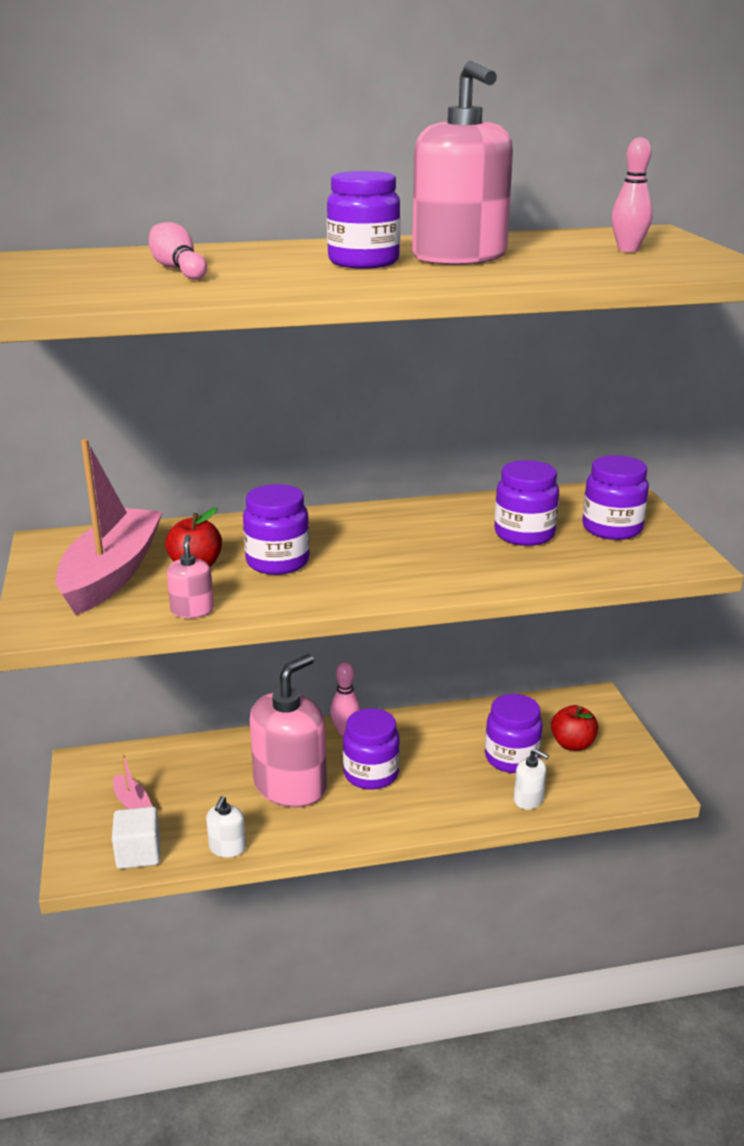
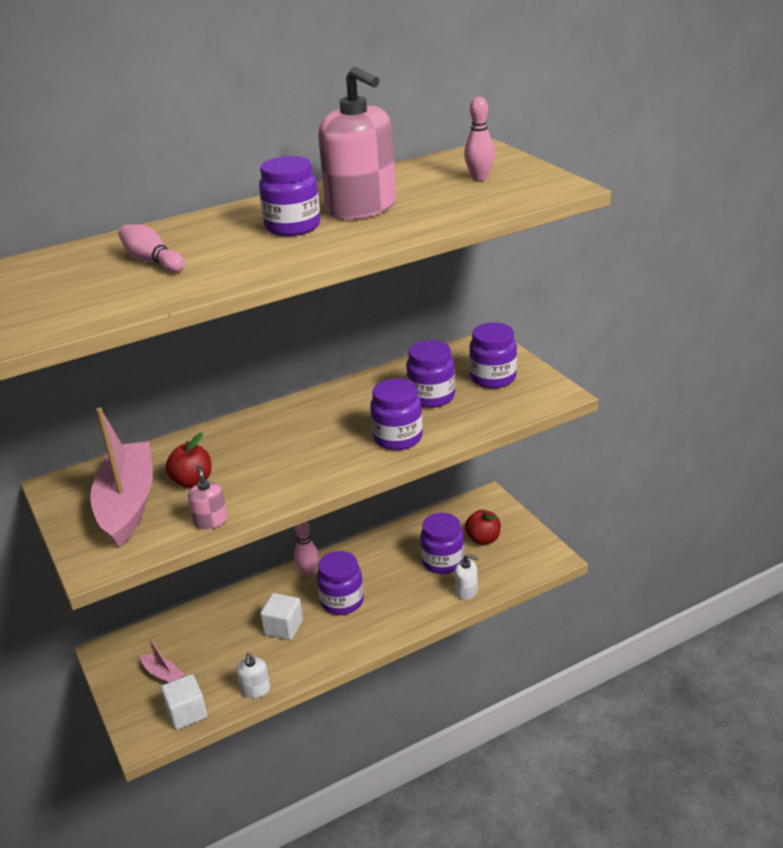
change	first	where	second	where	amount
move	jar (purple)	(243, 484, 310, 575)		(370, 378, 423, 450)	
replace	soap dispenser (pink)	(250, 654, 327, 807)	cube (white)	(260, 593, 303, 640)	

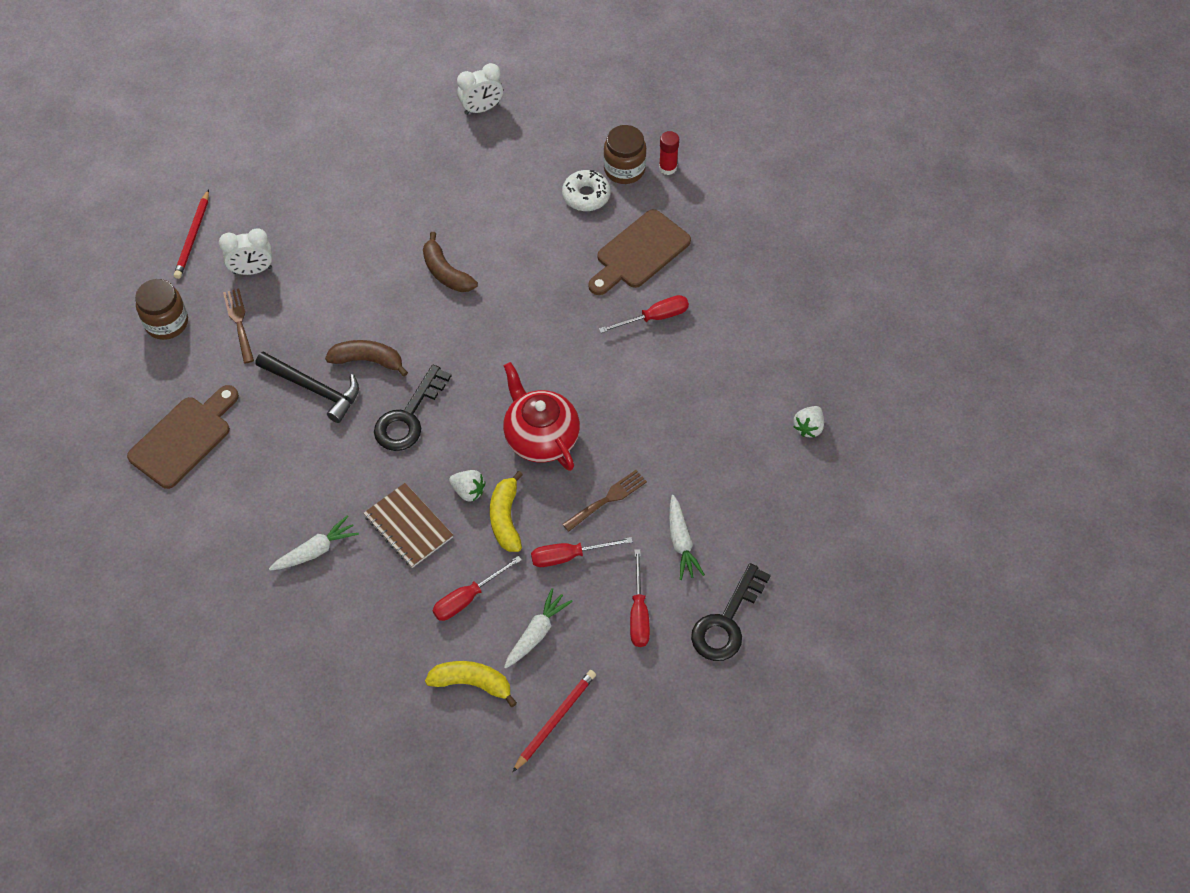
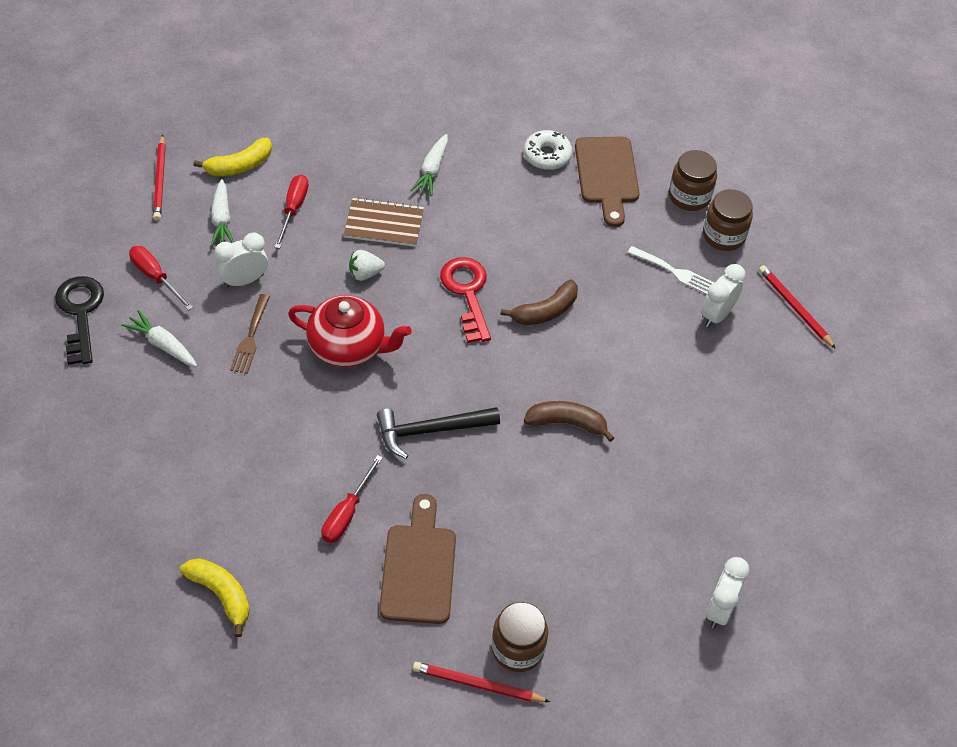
change	first	where	second	where	amount
delete	strawberry (white)	(793, 406, 824, 437)			
insert			jar (brown)	(669, 150, 717, 211)	
move	hammer (black)	(256, 352, 359, 423)		(377, 407, 500, 459)	
move	banana (yellow)	(490, 471, 523, 552)		(180, 558, 250, 637)	
move	donut (white)	(562, 170, 611, 211)		(524, 130, 572, 170)	
replace	screwdriver (red)	(531, 537, 633, 567)	clock (white)	(215, 233, 268, 288)	
replace	glue stick (red)	(659, 131, 679, 175)	pencil (red)	(413, 662, 550, 702)	
recolor	fork (brown)	(223, 289, 254, 363)	fork (white)	(627, 246, 714, 295)	
recolor	key (black)	(374, 365, 451, 451)	key (red)	(440, 257, 491, 343)	

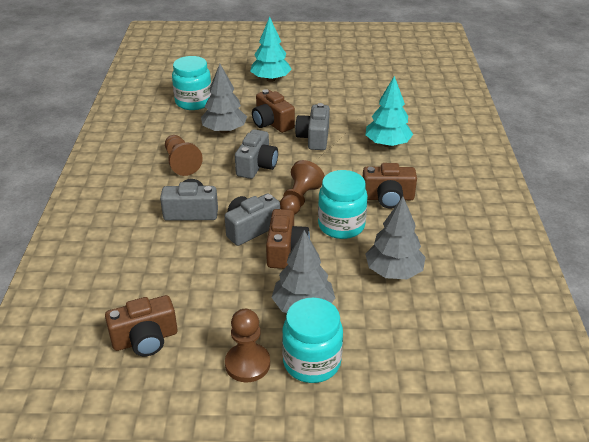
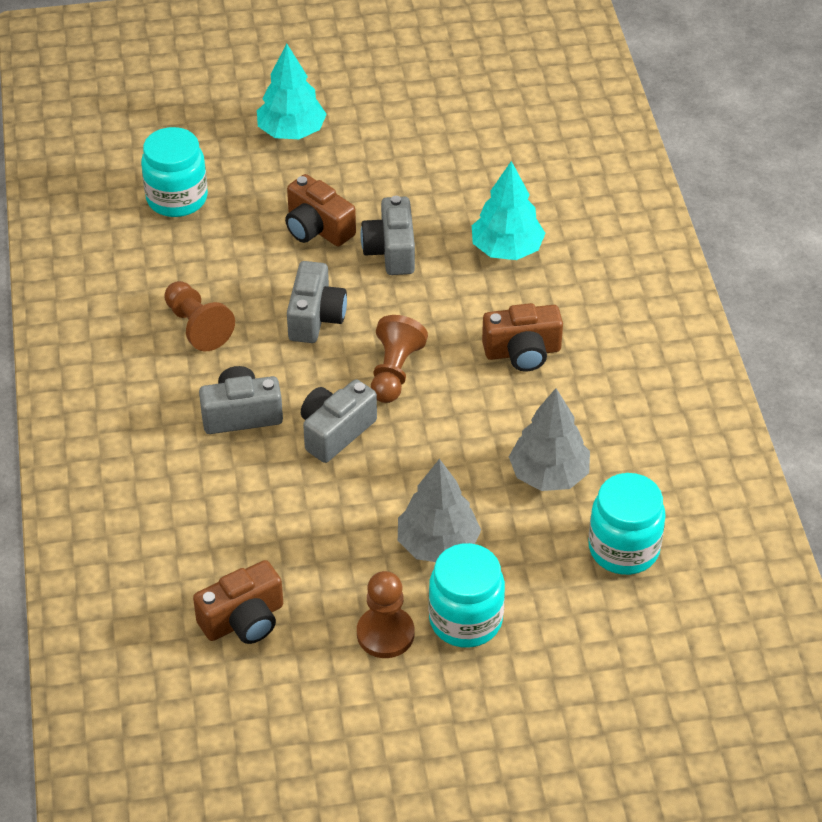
change	first	where	second	where	amount
delete	tree (grey)	(201, 64, 247, 133)			
delete	camera (brown)	(266, 209, 310, 269)			
move	jar (turquoise)	(318, 170, 368, 239)		(588, 473, 666, 575)	

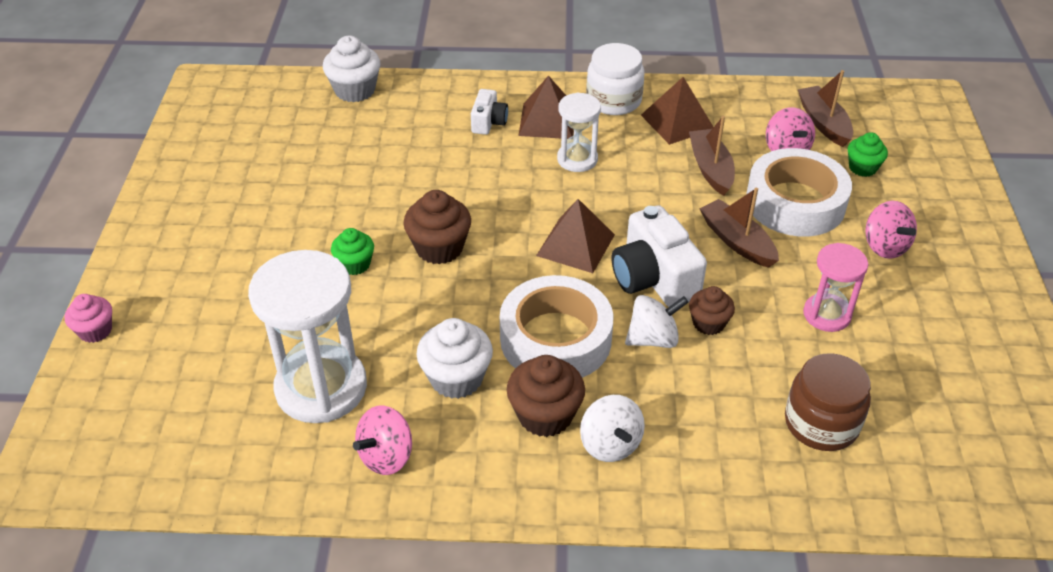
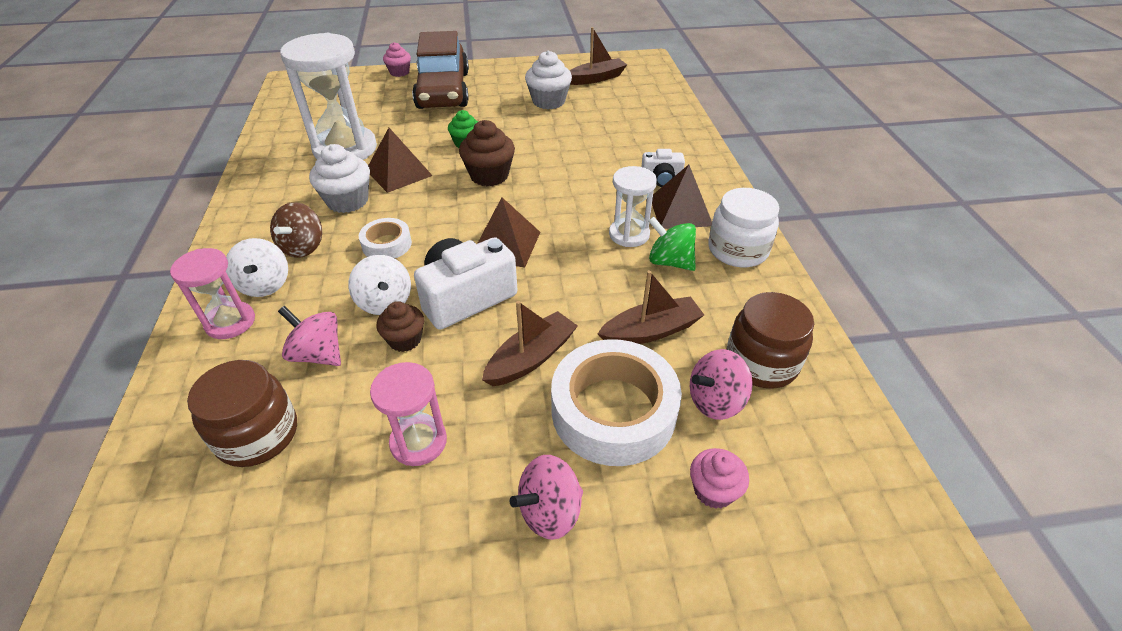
change	first	where	second	where	amount
insert			hourglass (pink)	(170, 248, 255, 339)	
insert			car (brown)	(412, 31, 469, 109)	
insert			spinning top (green)	(649, 216, 696, 271)	
insert			jar (brown)	(726, 292, 814, 389)	
move	cupcake (white)	(323, 36, 380, 102)		(525, 50, 572, 109)	
move	spinning top (pink)	(353, 406, 412, 475)		(278, 306, 341, 366)	
move	pyramid (brown)	(641, 77, 713, 145)		(368, 128, 433, 193)	
move	boat (brown)	(798, 70, 853, 147)		(569, 27, 627, 85)	
replace	cupcake (brown)	(507, 355, 585, 437)	spinning top (brown)	(270, 202, 322, 258)	
recolor	cupcake (green)	(848, 132, 888, 177)	cupcake (pink)	(690, 448, 749, 509)	
rotate	spinning top (white)	(580, 395, 645, 462)		(226, 238, 288, 297)	75 degrees counterclockwise
resize	tape (white)	(500, 275, 613, 378)		(359, 218, 412, 258)	x0.51

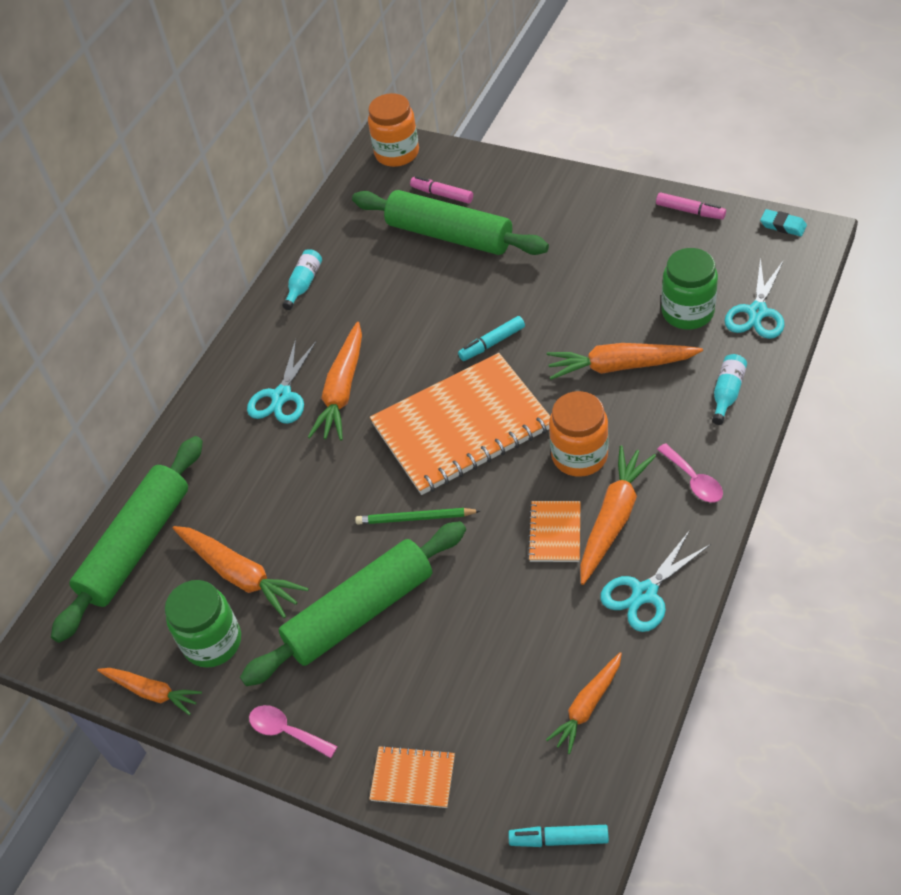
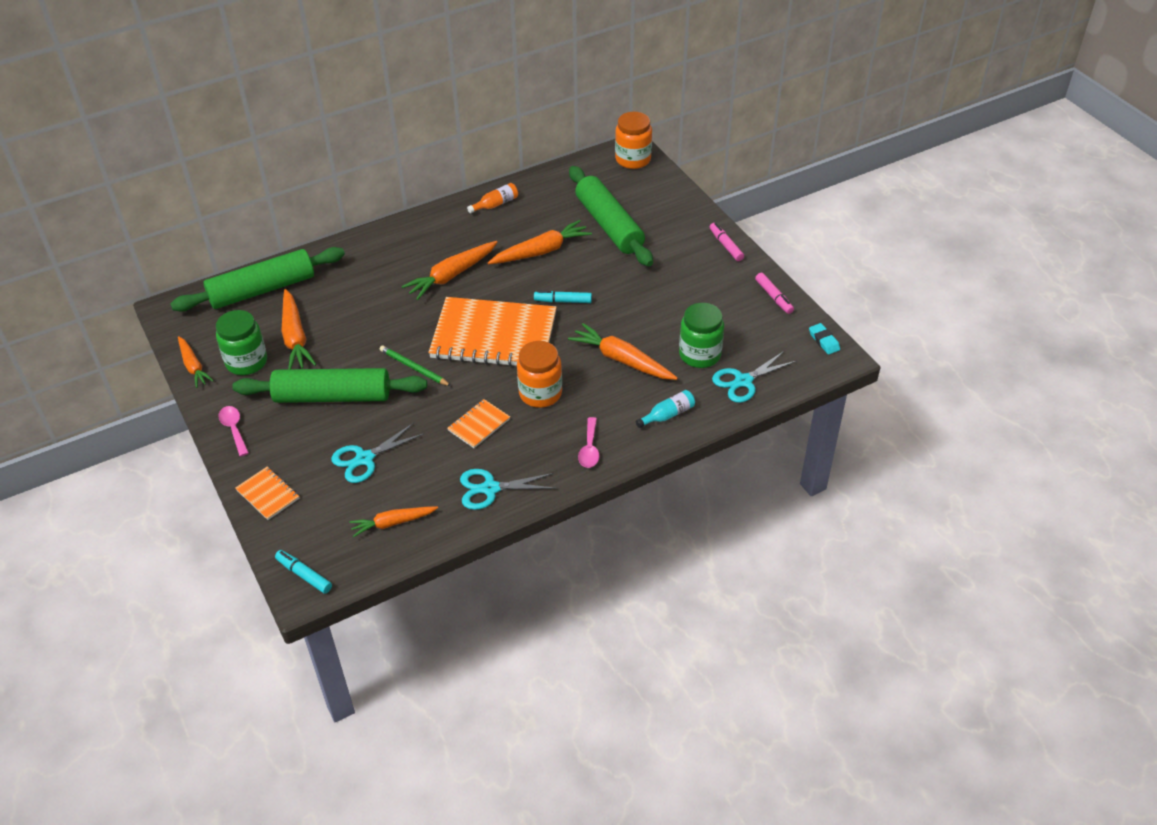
change	first	where	second	where	amount
move	scissors (turquoise)	(247, 339, 317, 424)		(331, 423, 424, 483)	
move	marker (pink)	(410, 176, 473, 204)		(710, 223, 744, 261)	
move	carrot (orange)	(580, 445, 656, 585)		(488, 220, 592, 264)	
recolor	bottle (turquoise)	(282, 249, 322, 310)	bottle (orange)	(467, 183, 518, 214)	

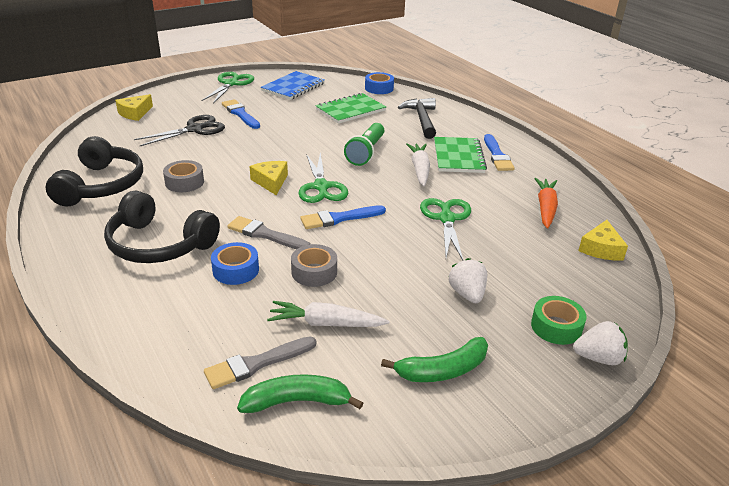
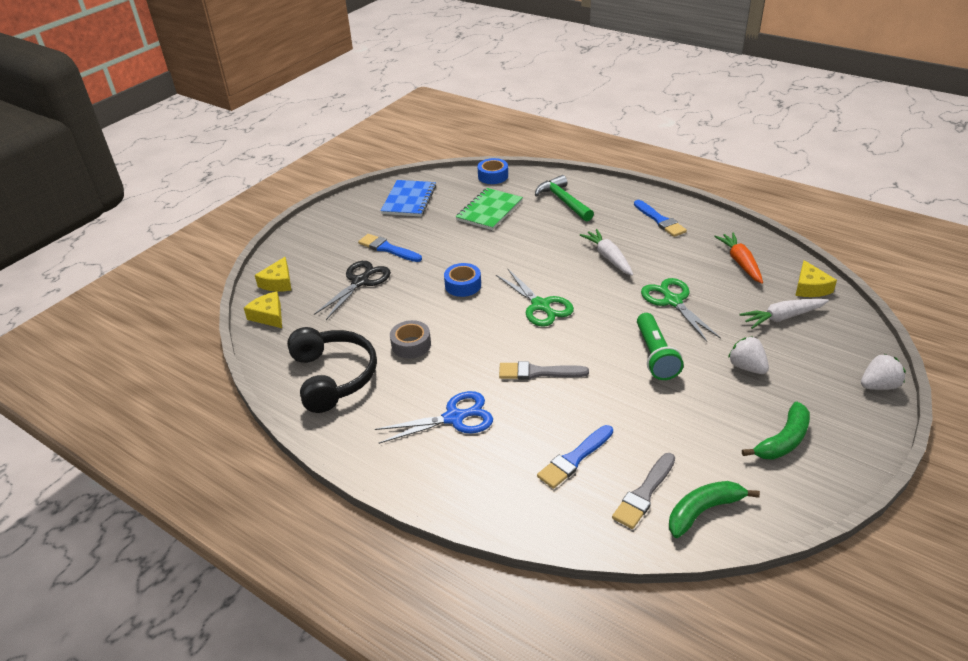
change	first	where	second	where	amount
delete	scissors (green)	(202, 72, 254, 104)			
delete	tape (grey)	(291, 244, 337, 287)			
delete	notebook (green)	(434, 137, 487, 173)			
delete	tape (green)	(531, 296, 586, 345)			
move	tape (blue)	(211, 242, 259, 285)		(444, 263, 481, 297)	
move	cheese (yellow)	(249, 161, 288, 195)		(244, 292, 282, 328)	
move	carrot (white)	(267, 301, 389, 327)		(740, 299, 829, 329)	
move	brush (blue)	(300, 205, 386, 229)		(537, 425, 613, 489)	
move	flashlight (green)	(344, 123, 384, 166)		(637, 313, 684, 380)	
replace	headphones (black)	(104, 191, 220, 263)	scissors (blue)	(375, 391, 493, 444)	
recolor	hammer (black)	(398, 98, 436, 139)	hammer (green)	(535, 175, 594, 222)	

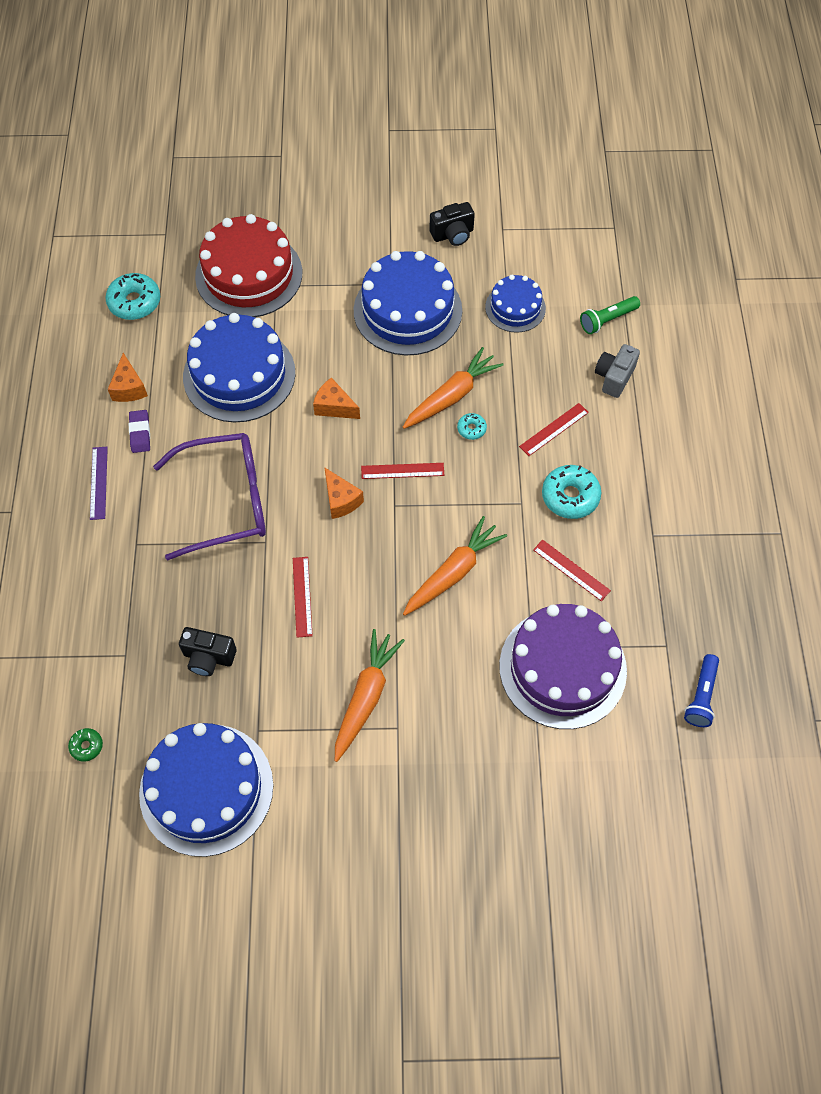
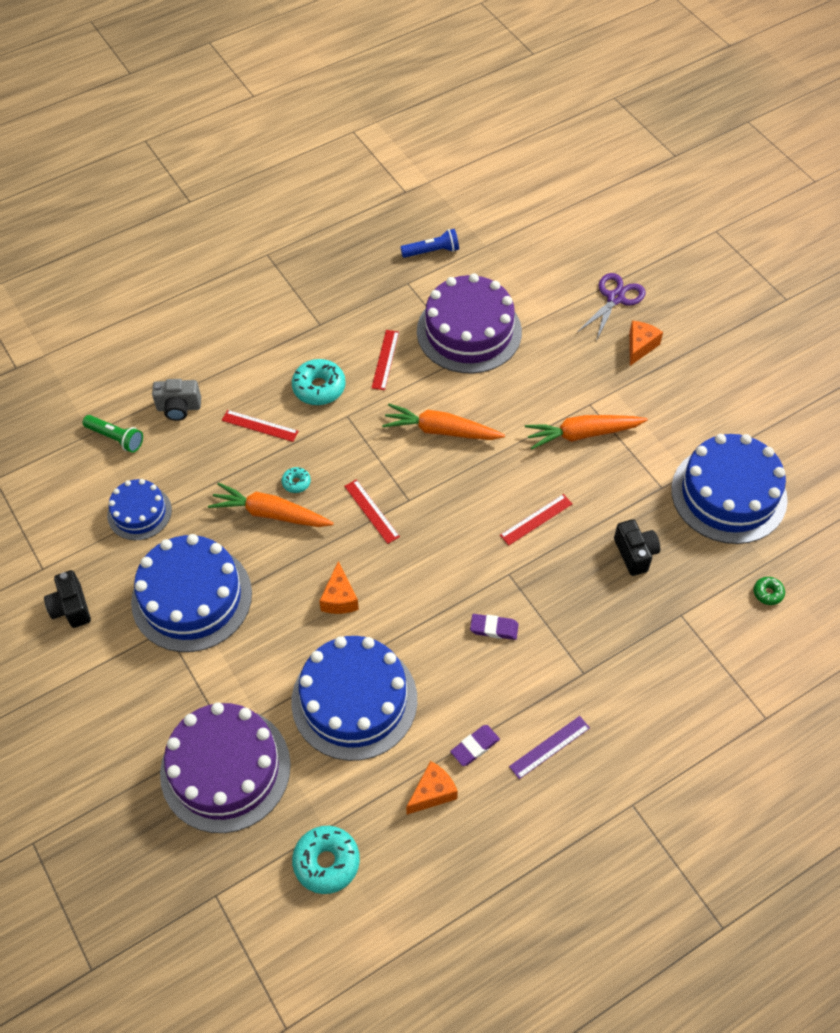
change	first	where	second	where	amount
insert			scissors (purple)	(578, 273, 646, 341)	
move	cheese (orange)	(324, 467, 364, 519)		(629, 321, 663, 366)	
replace	glasses (purple)	(153, 433, 266, 561)	eraser (purple)	(470, 614, 519, 640)	
recolor	cake (red)	(195, 214, 302, 317)	cake (purple)	(160, 703, 291, 833)	
rotate	camera (black)	(430, 202, 475, 246)		(44, 570, 91, 628)	150 degrees counterclockwise

